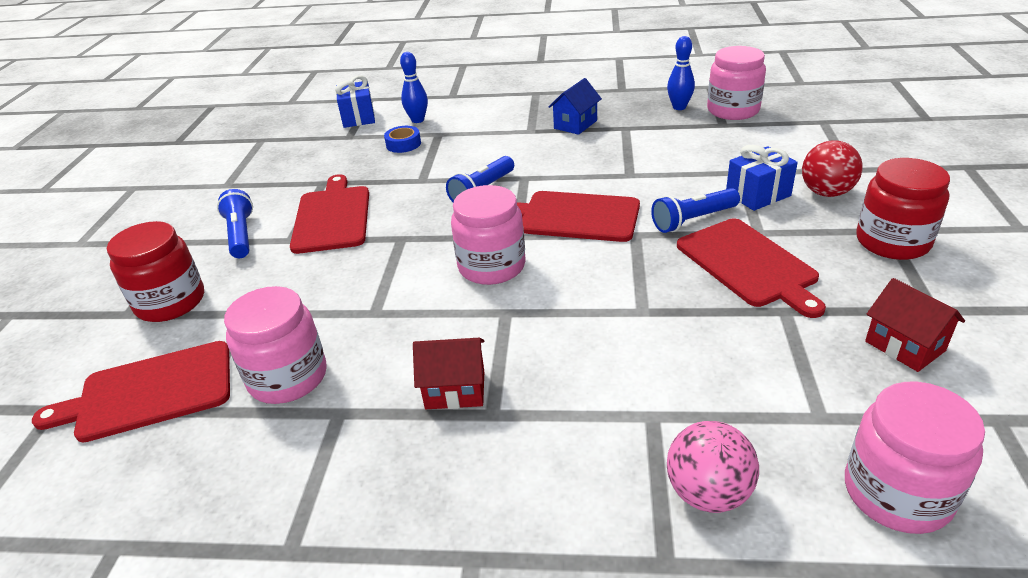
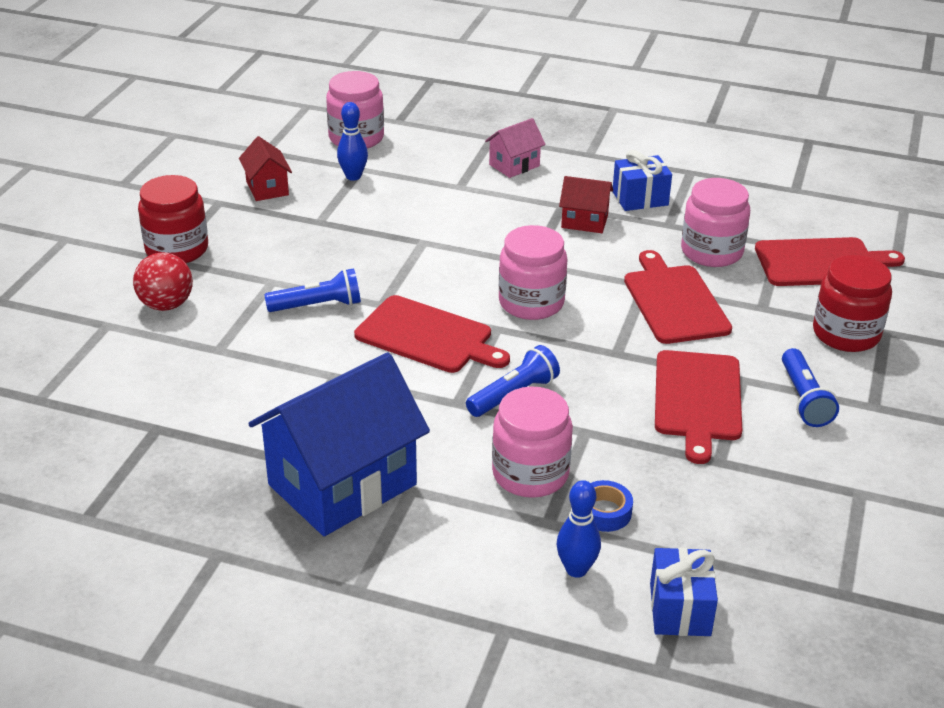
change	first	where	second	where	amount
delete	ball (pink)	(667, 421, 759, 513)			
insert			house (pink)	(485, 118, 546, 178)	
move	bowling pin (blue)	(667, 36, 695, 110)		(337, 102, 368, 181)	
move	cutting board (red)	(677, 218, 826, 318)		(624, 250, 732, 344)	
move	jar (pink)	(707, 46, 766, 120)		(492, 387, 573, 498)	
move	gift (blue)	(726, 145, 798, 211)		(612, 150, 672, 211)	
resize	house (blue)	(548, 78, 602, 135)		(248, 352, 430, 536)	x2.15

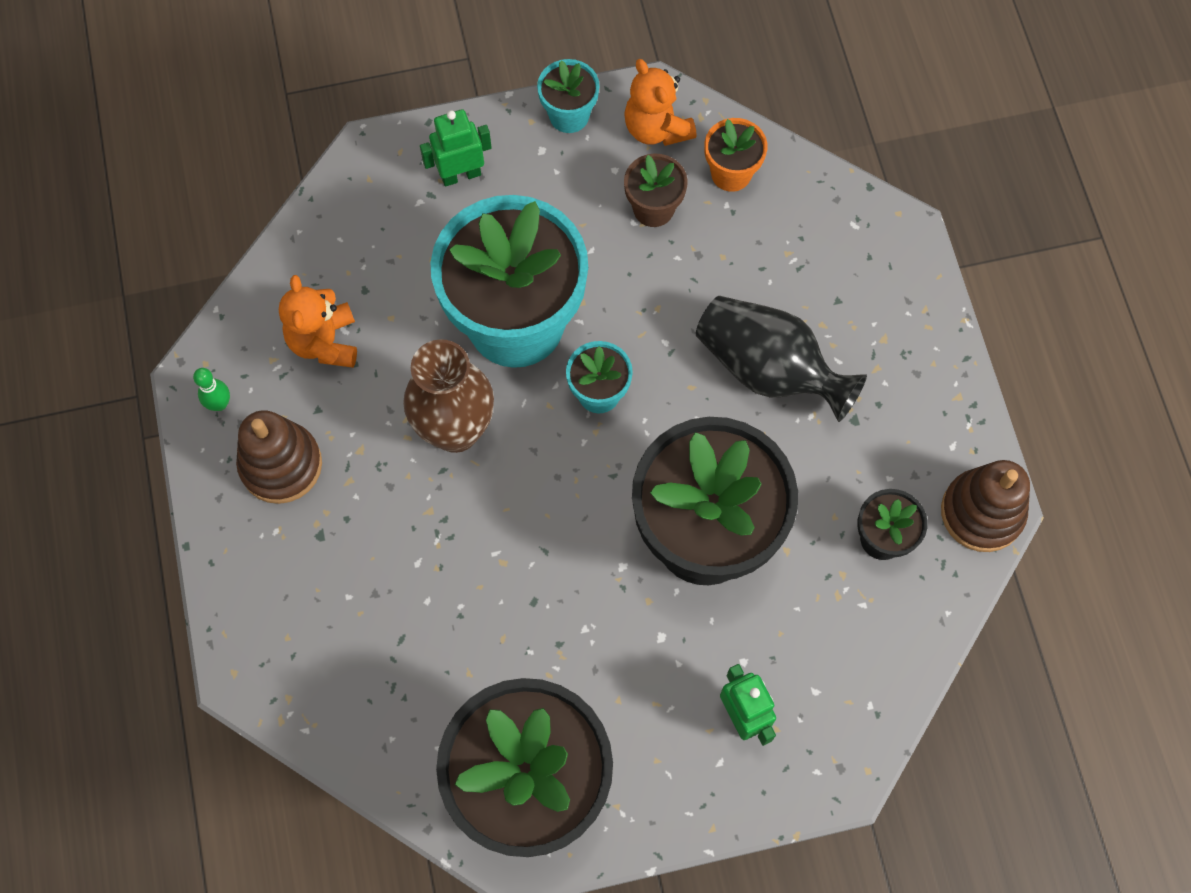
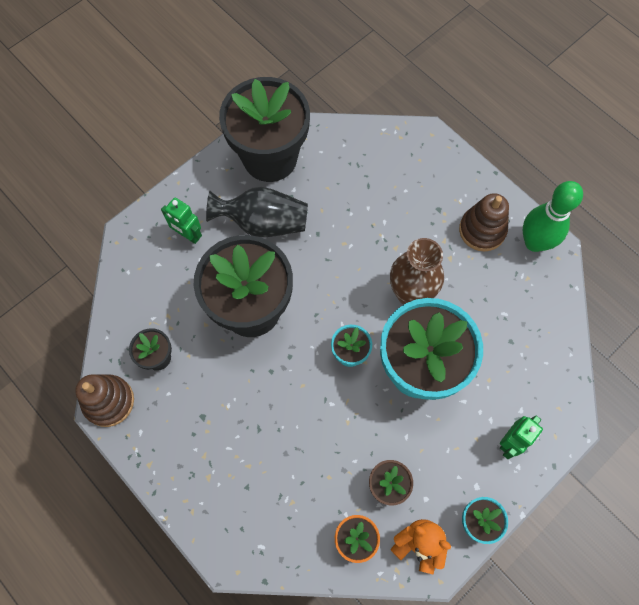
change	first	where	second	where	amount
delete	teddy bear (orange)	(279, 275, 357, 368)			
move	vase (black)	(696, 296, 867, 422)		(206, 187, 308, 237)	
resize	bowling pin (green)	(193, 368, 230, 411)		(523, 181, 583, 252)	x2.36

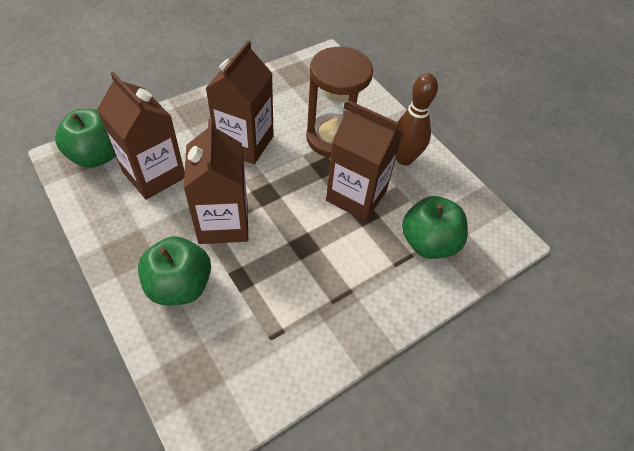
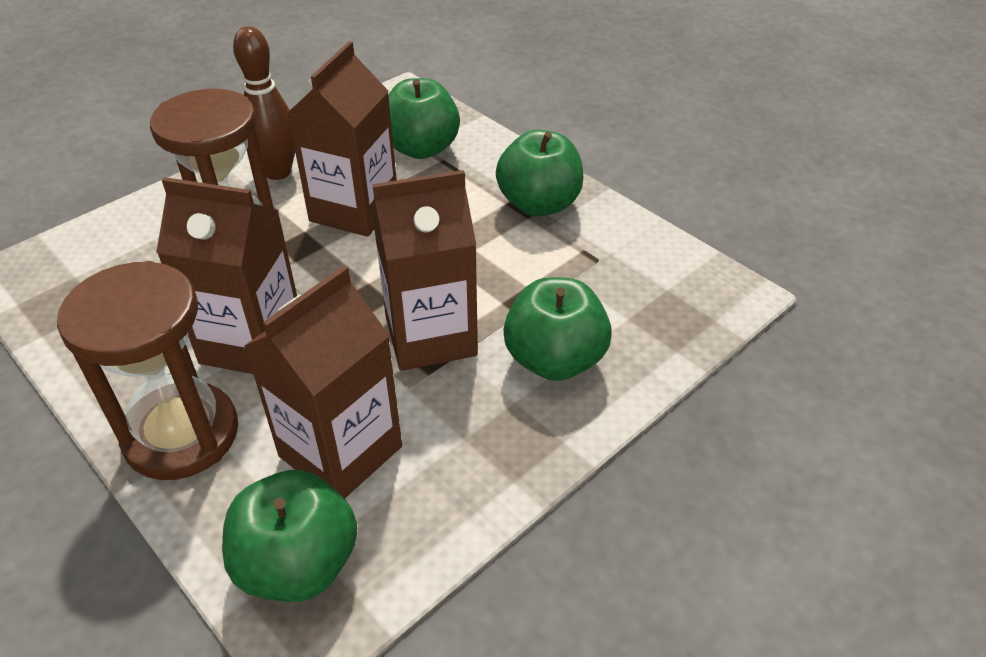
change	first	where	second	where	amount
insert			hourglass (brown)	(57, 261, 238, 480)	
insert			apple (green)	(496, 130, 583, 217)	

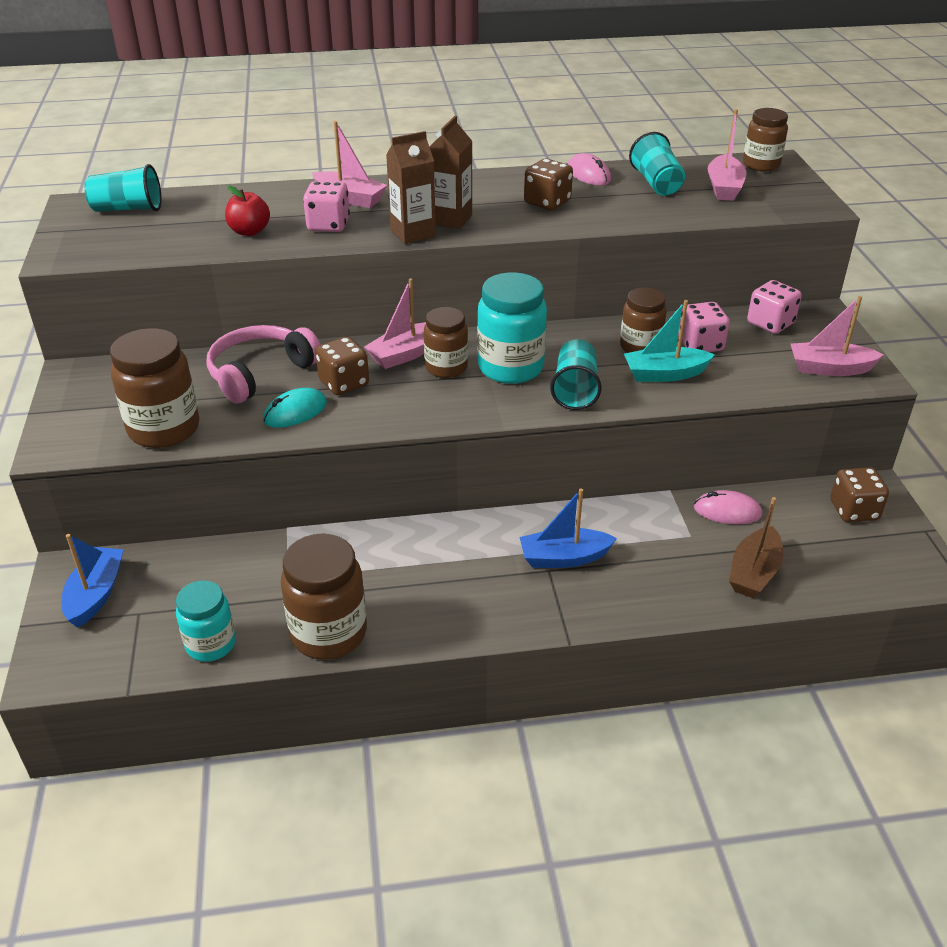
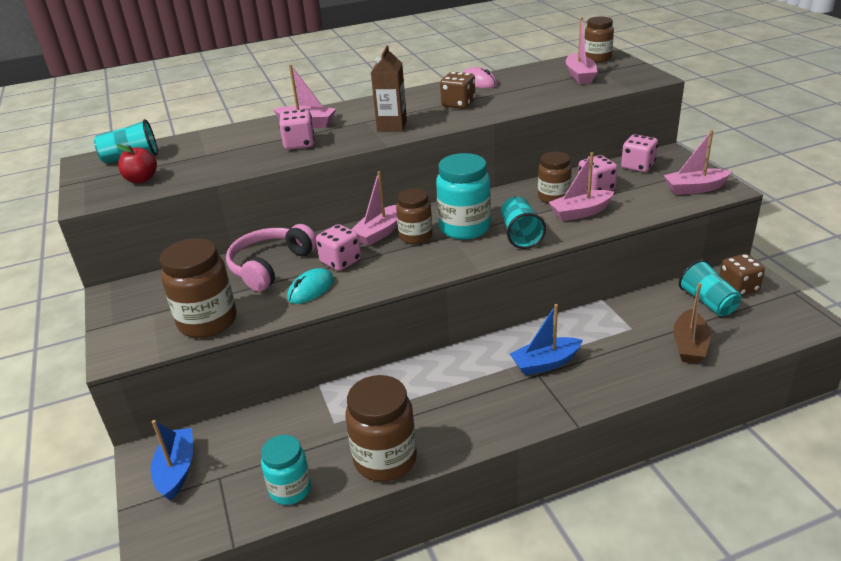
change	first	where	second	where	amount
delete	carton (brown)	(386, 131, 436, 244)			
delete	mouse (pink)	(694, 490, 762, 524)			
move	apple (red)	(225, 185, 270, 236)		(117, 144, 157, 183)	
move	cup (turquoise)	(629, 132, 685, 196)		(679, 260, 741, 316)	
recolor	dice (brown)	(315, 337, 369, 395)	dice (pink)	(316, 224, 361, 271)	
recolor	boat (turquoise)	(624, 300, 715, 382)	boat (pink)	(548, 152, 615, 221)	

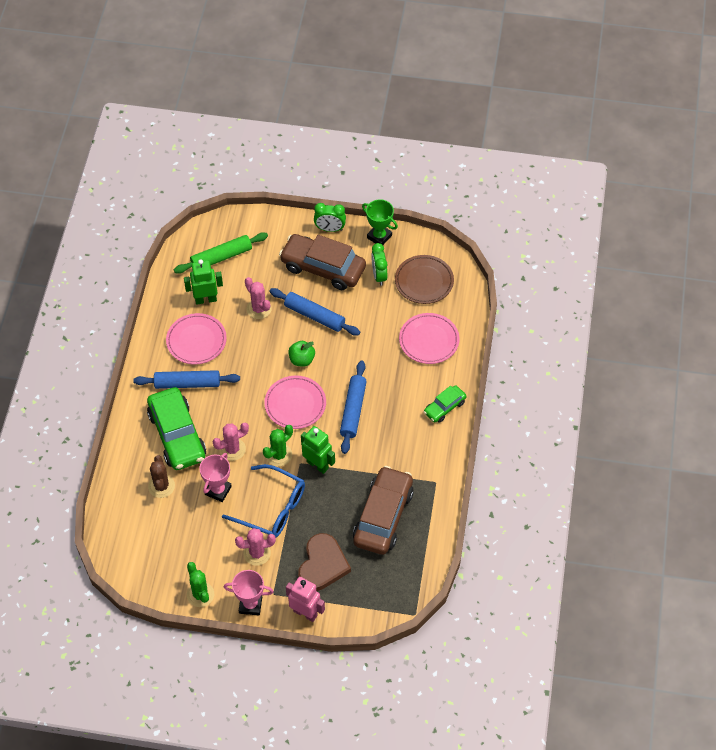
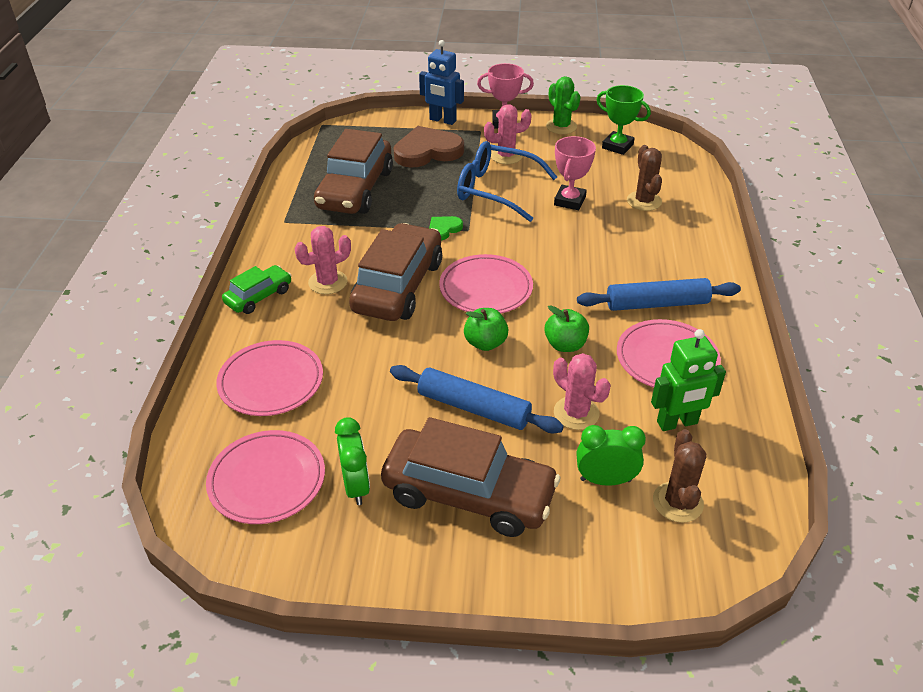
change	first	where	second	where	amount
delete	car (green)	(147, 387, 206, 470)			
delete	cactus (green)	(263, 425, 293, 466)			
insert			apple (green)	(544, 305, 589, 352)	
move	cactus (pink)	(213, 423, 249, 461)		(295, 226, 351, 294)	
move	clock (green)	(314, 203, 346, 232)		(577, 425, 646, 486)	
move	trophy (green)	(362, 199, 398, 245)		(596, 85, 651, 155)	
replace	rolling pin (green)	(174, 232, 268, 274)	cactus (brown)	(653, 429, 707, 523)	
replace	robot (green)	(301, 426, 335, 474)	heart (green)	(429, 216, 463, 240)	
replace	rolling pin (blue)	(340, 361, 367, 454)	car (brown)	(349, 223, 442, 321)	
recolor	robot (pink)	(286, 577, 325, 622)	robot (blue)	(419, 40, 464, 125)	
recolor	plate (brown)	(395, 255, 454, 304)	plate (pink)	(206, 430, 325, 524)	
rotate	heart (brown)	(298, 533, 351, 591)		(394, 126, 464, 168)	60 degrees clockwise

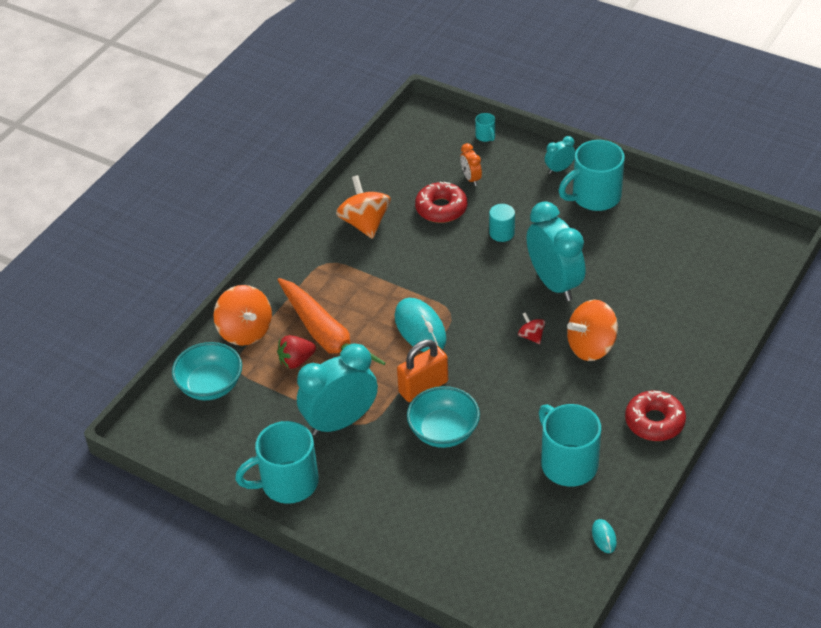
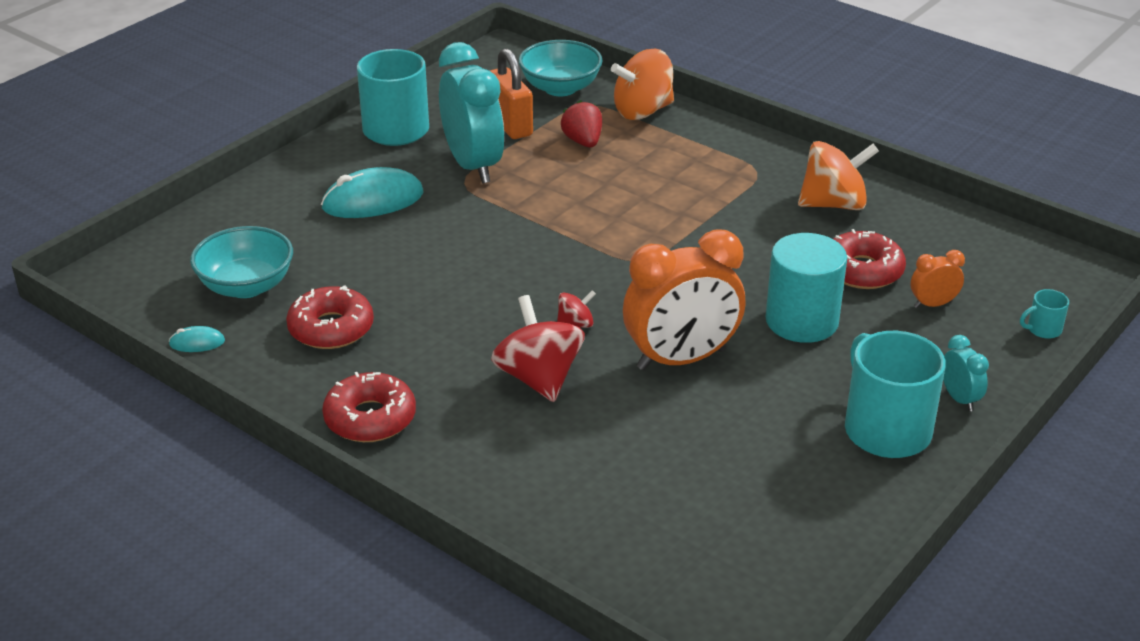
change	first	where	second	where	amount
delete	carrot (orange)	(278, 278, 385, 365)			
move	mouse (turquoise)	(395, 298, 446, 352)		(321, 167, 424, 218)	
move	padlock (orange)	(397, 340, 448, 402)		(490, 48, 533, 139)	
move	bowl (turquoise)	(407, 386, 480, 448)		(190, 226, 293, 298)	
replace	mug (turquoise)	(539, 404, 601, 487)	donut (red)	(286, 285, 374, 349)	
recolor	clock (turquoise)	(526, 201, 586, 301)	clock (orange)	(623, 229, 746, 370)	
recolor	spinning top (orange)	(567, 300, 618, 361)	spinning top (red)	(491, 295, 585, 402)	
resize	cylinder (turquoise)	(489, 204, 515, 242)		(766, 233, 847, 343)	x1.78

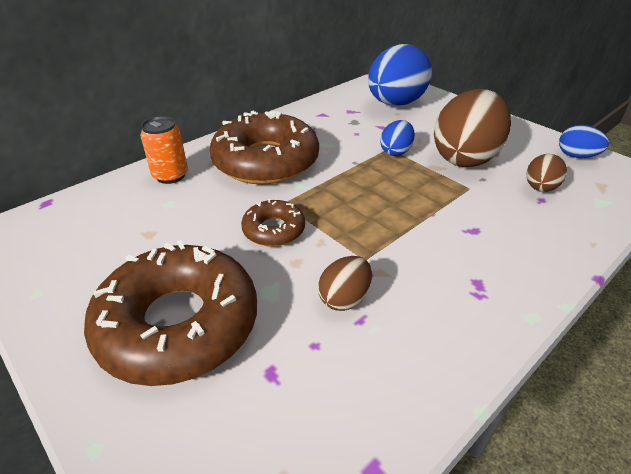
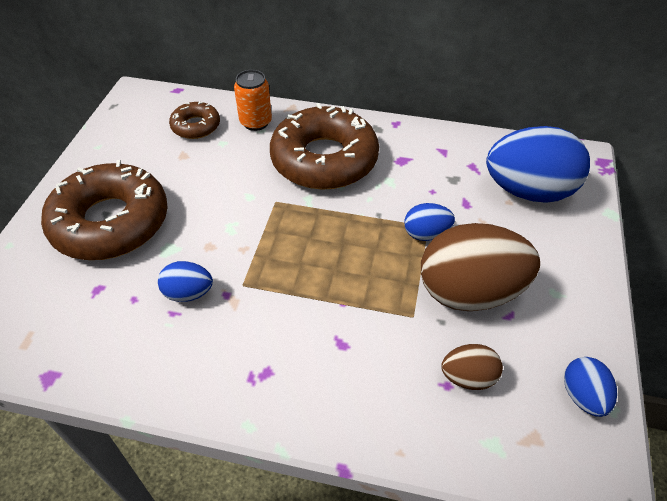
change	first	where	second	where	amount
move	donut (brown)	(241, 199, 305, 247)		(169, 101, 220, 139)	
recolor	egg (brown)	(318, 256, 372, 311)	egg (blue)	(158, 261, 213, 302)	

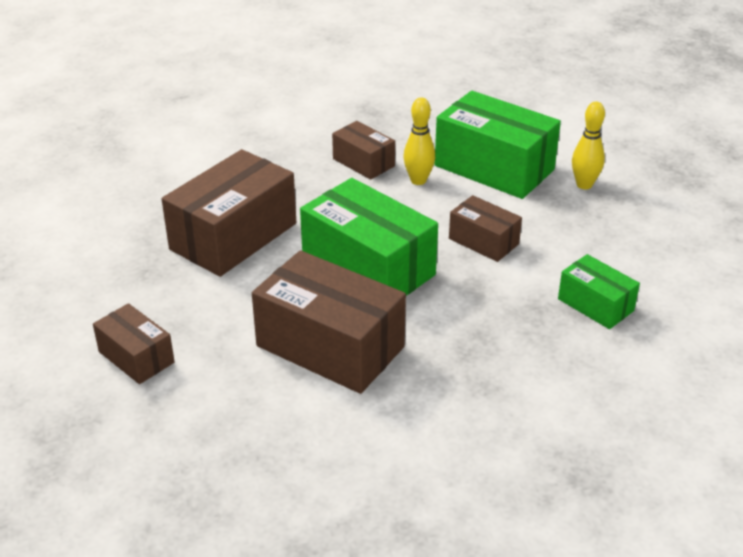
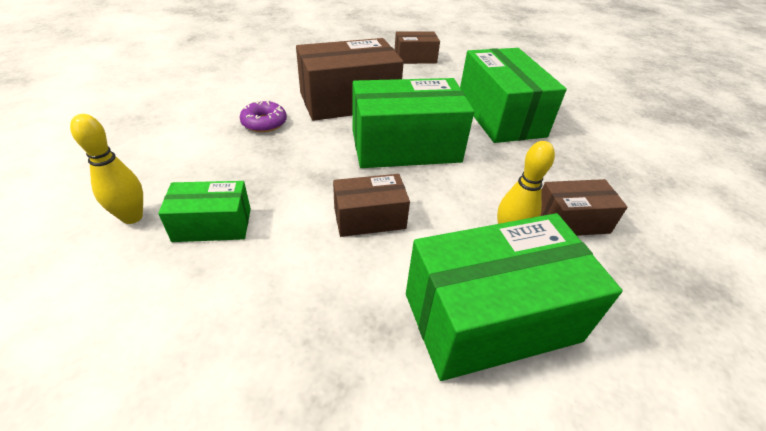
change	first	where	second	where	amount
insert			donut (purple)	(240, 100, 287, 132)	
move	bowling pin (yellow)	(572, 102, 605, 189)		(70, 114, 143, 224)	
recolor	box (brown)	(162, 149, 296, 277)	box (green)	(460, 48, 567, 143)	

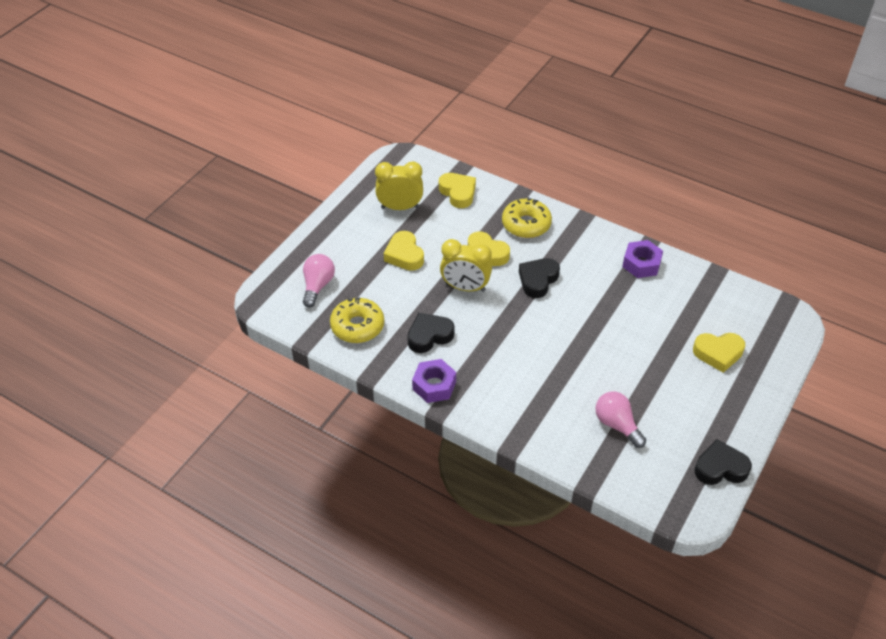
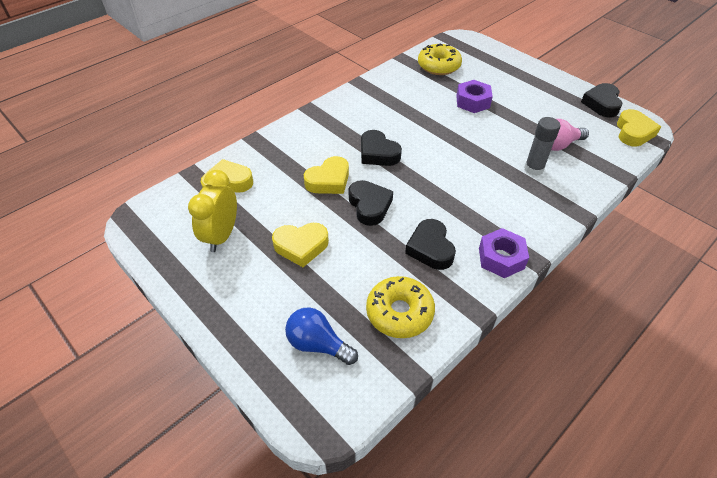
change	first	where	second	where	amount
insert			glue stick (grey)	(524, 117, 560, 176)	
move	donut (yellow)	(502, 197, 552, 238)		(418, 44, 462, 75)	
move	nut (purple)	(622, 240, 663, 278)		(456, 80, 493, 113)	
move	heart (yellow)	(693, 333, 745, 373)		(617, 109, 661, 146)	
replace	clock (yellow)	(440, 239, 492, 292)	heart (black)	(349, 180, 393, 226)	
recolor	light bulb (pink)	(303, 254, 335, 307)	light bulb (blue)	(285, 307, 358, 365)	

